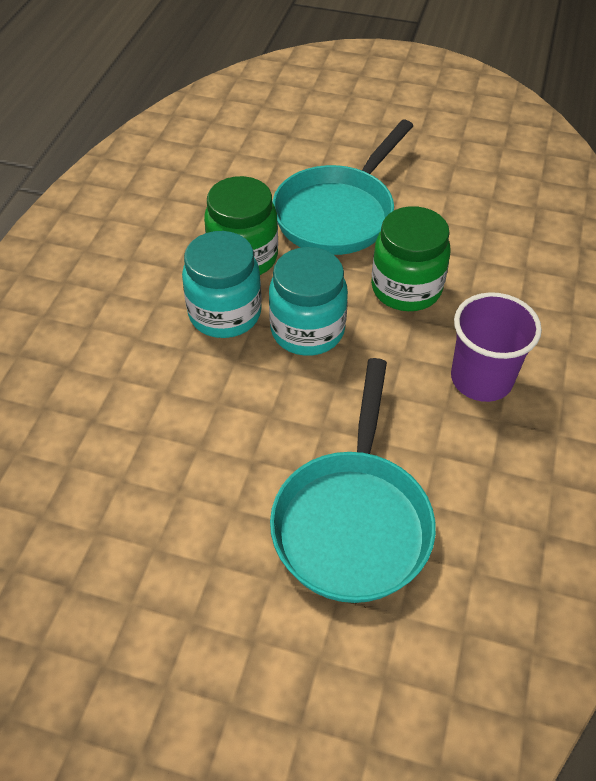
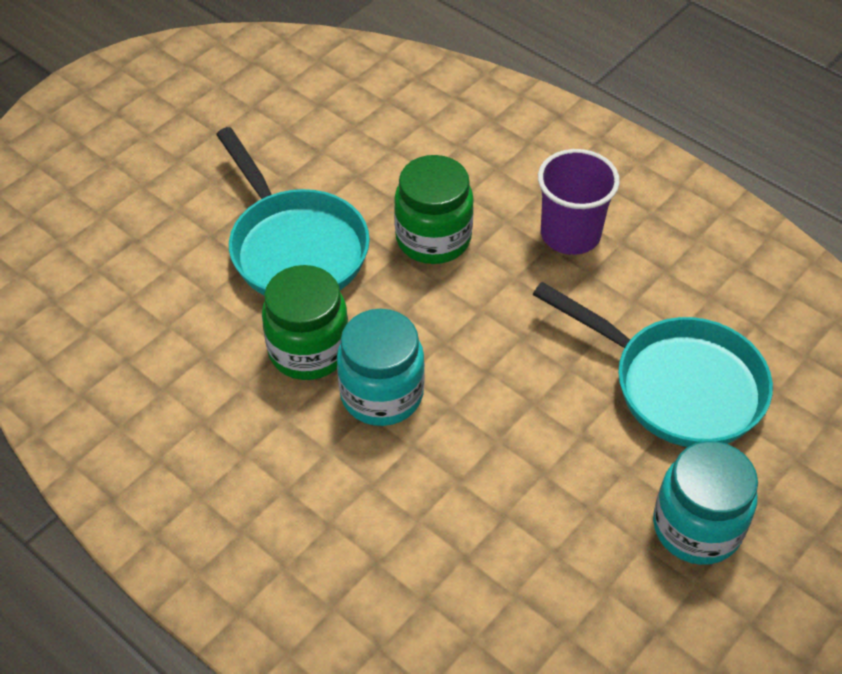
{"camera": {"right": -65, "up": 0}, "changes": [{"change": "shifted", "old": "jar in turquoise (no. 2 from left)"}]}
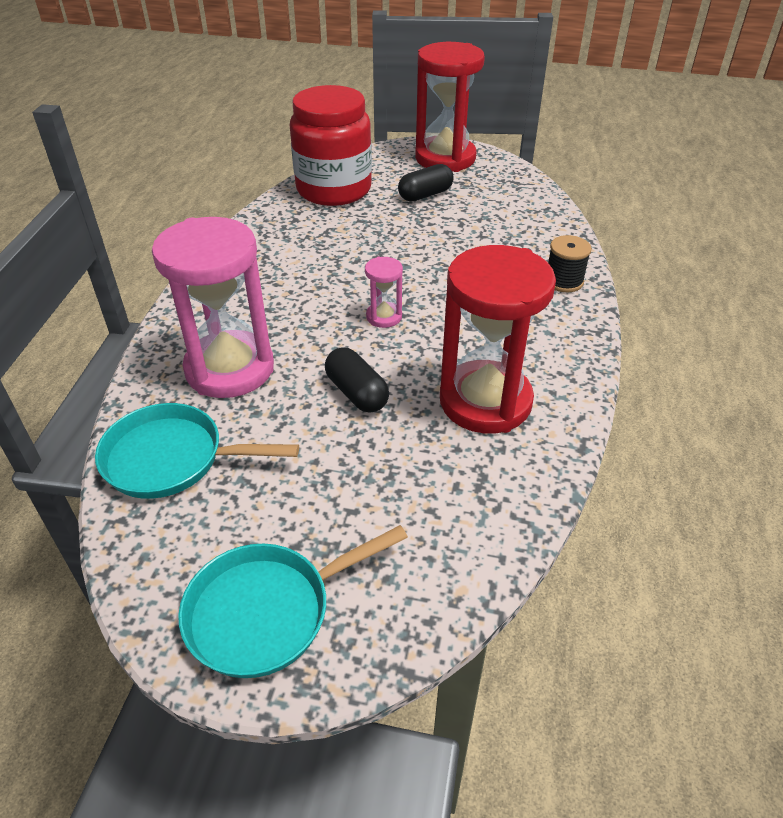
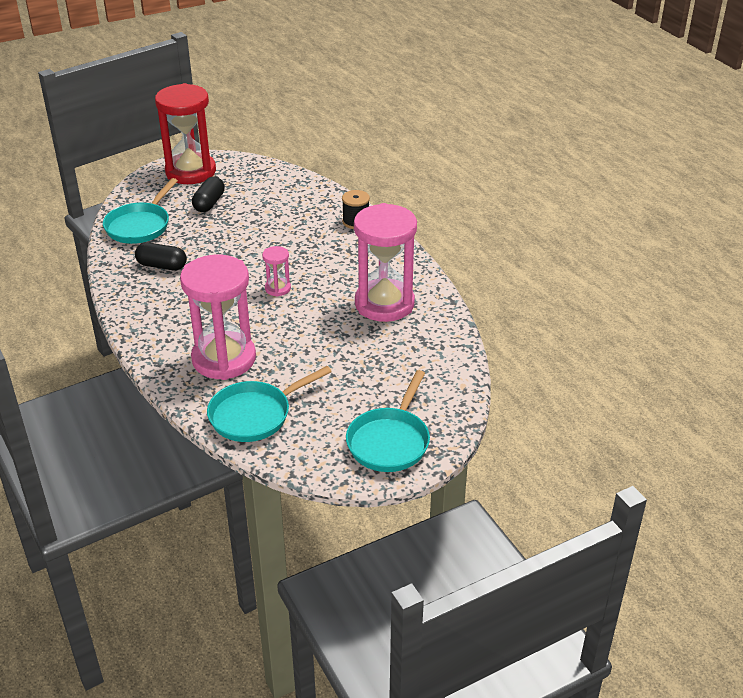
{"camera": {"right": -40, "up": -5}, "changes": [{"change": "swapped", "old": "jar in red", "new": "pan in turquoise (no. 1 from left)"}, {"change": "shifted", "old": "capsule in black (no. 1 from left)"}, {"change": "repainted", "old": "hourglass in red (no. 2 from left)", "new": "hourglass in pink (no. 3 from left)"}]}
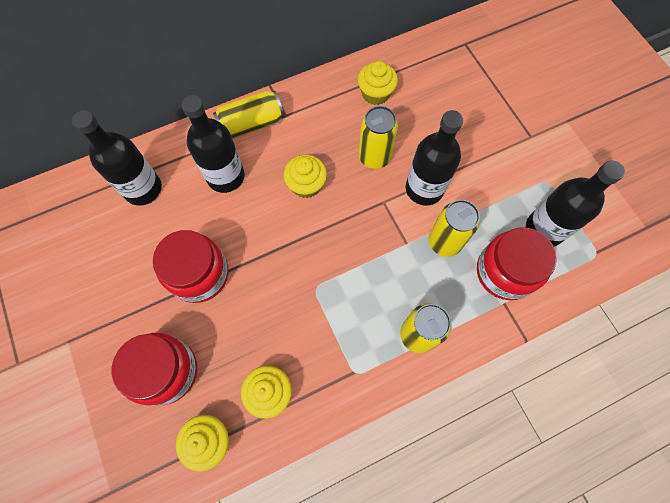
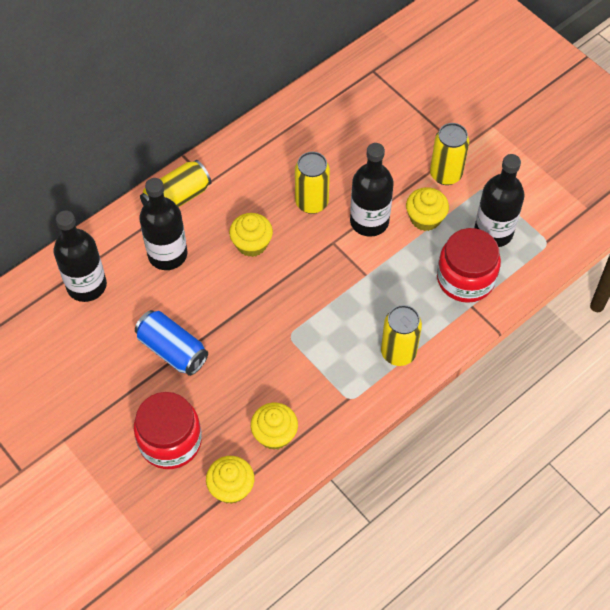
{"camera": {"right": -15, "up": -10}, "changes": [{"change": "swapped", "old": "jar in red (no. 2 from left)", "new": "can in blue"}, {"change": "shifted", "old": "cupcake in yellow (no. 4 from left)"}, {"change": "shifted", "old": "can in yellow (no. 4 from left)"}]}
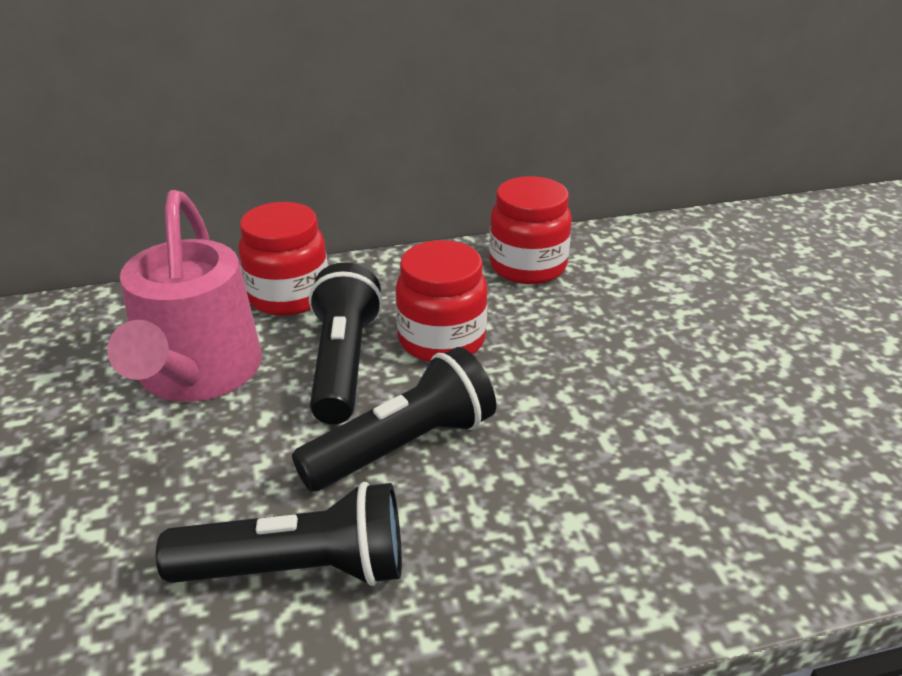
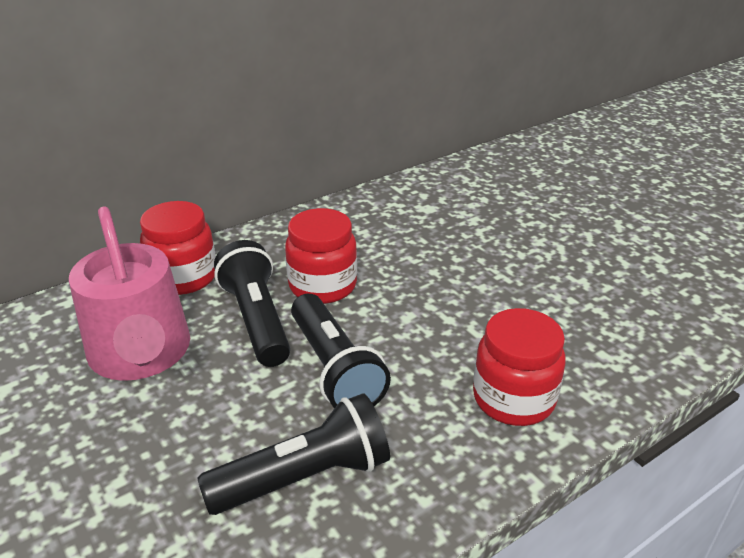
{"camera": {"right": -20, "up": 0}, "changes": [{"change": "rotated", "old": "flashlight in black (no. 3 from left)", "degrees": 120}, {"change": "shifted", "old": "jar in red (no. 3 from left)"}]}
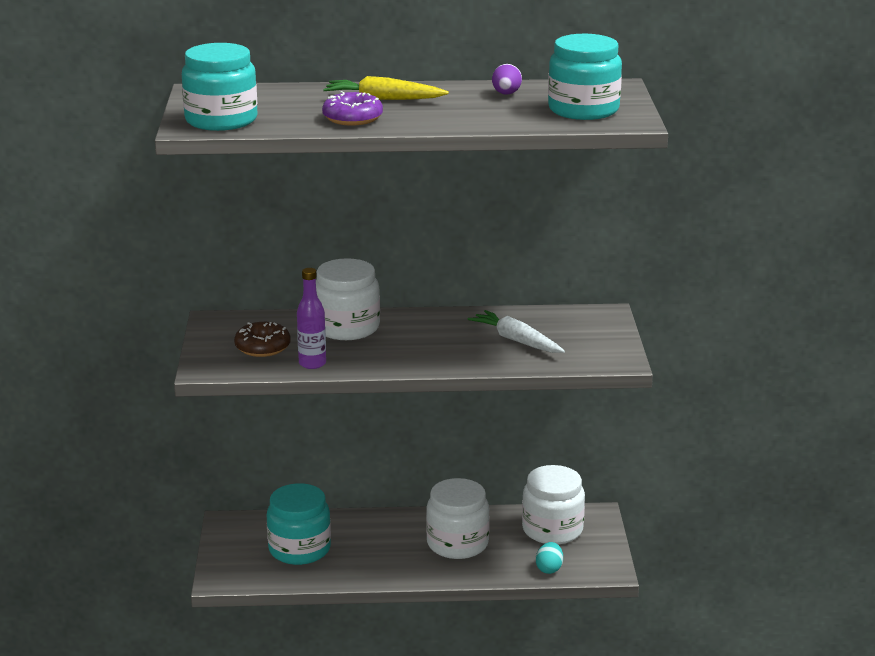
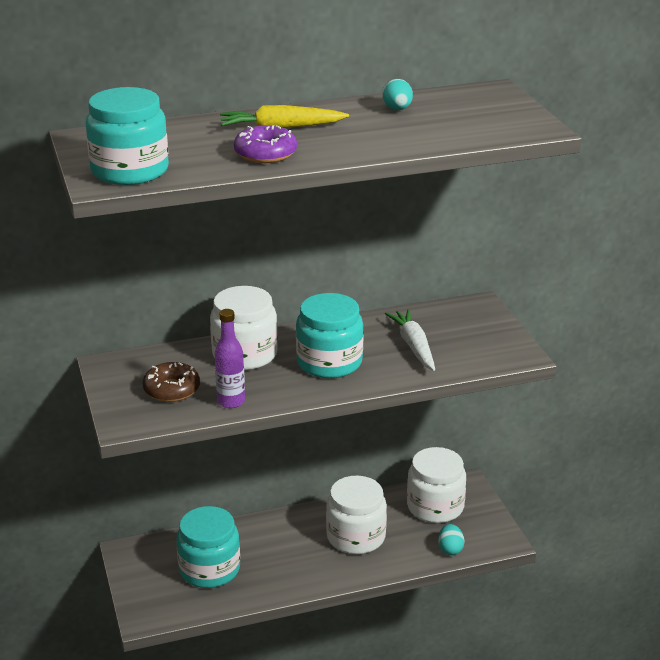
{"camera": {"right": -15, "up": 5}, "changes": [{"change": "rotated", "old": "carrot in white", "degrees": 45}, {"change": "repainted", "old": "egg in purple", "new": "egg in turquoise (no. 1 from left)"}, {"change": "shifted", "old": "jar in turquoise (no. 3 from left)"}]}
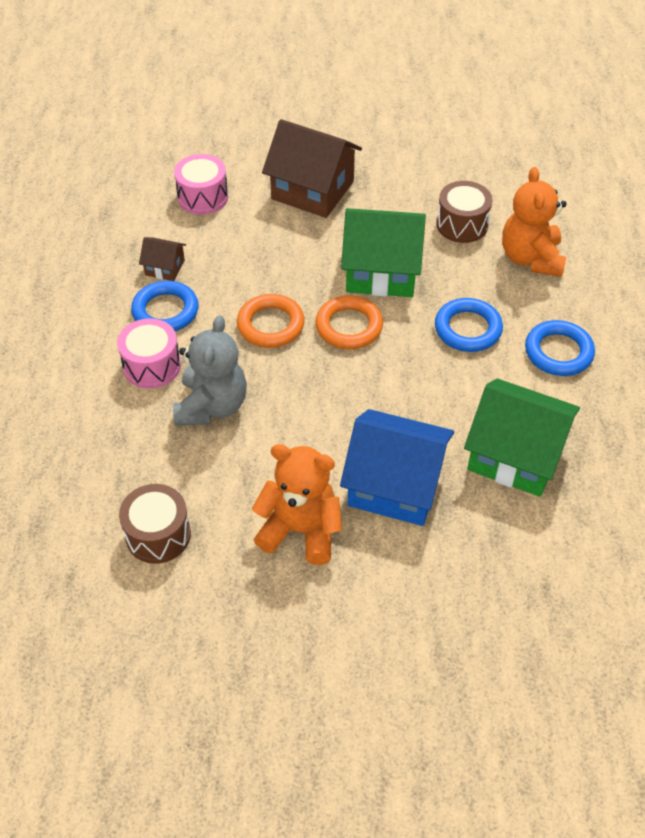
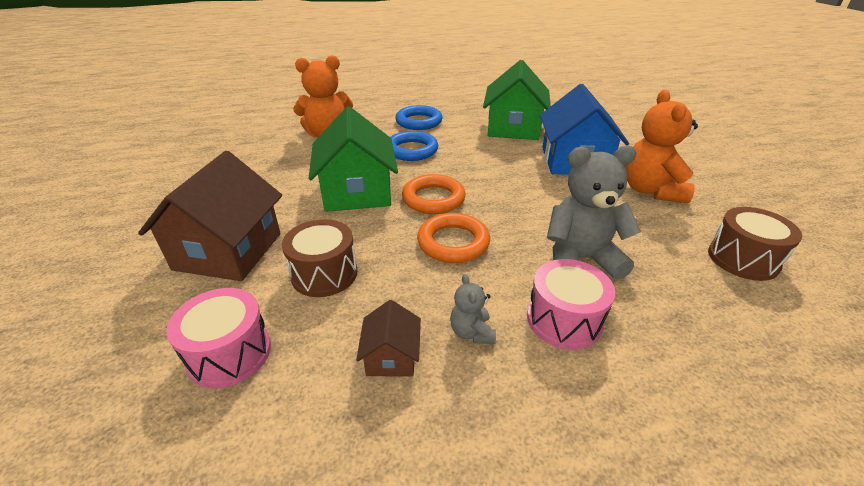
{"camera": {"right": -105, "up": -15}, "changes": [{"change": "swapped", "old": "ring in blue (no. 1 from left)", "new": "teddy bear in grey (no. 1 from left)"}, {"change": "shifted", "old": "drum in brown (no. 2 from left in the first image)", "new": "drum in brown (no. 1 from left)"}]}
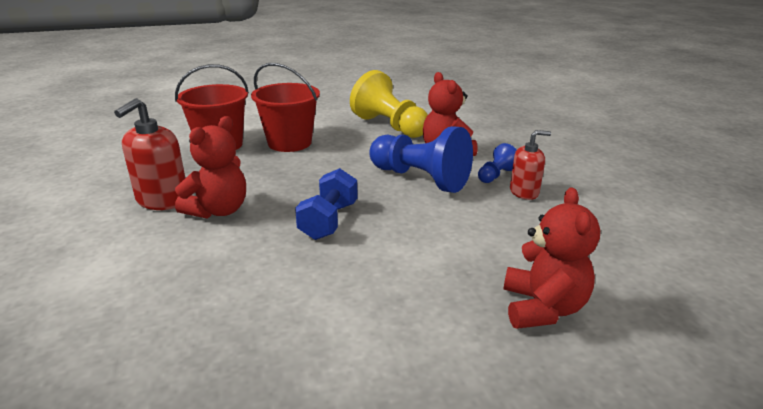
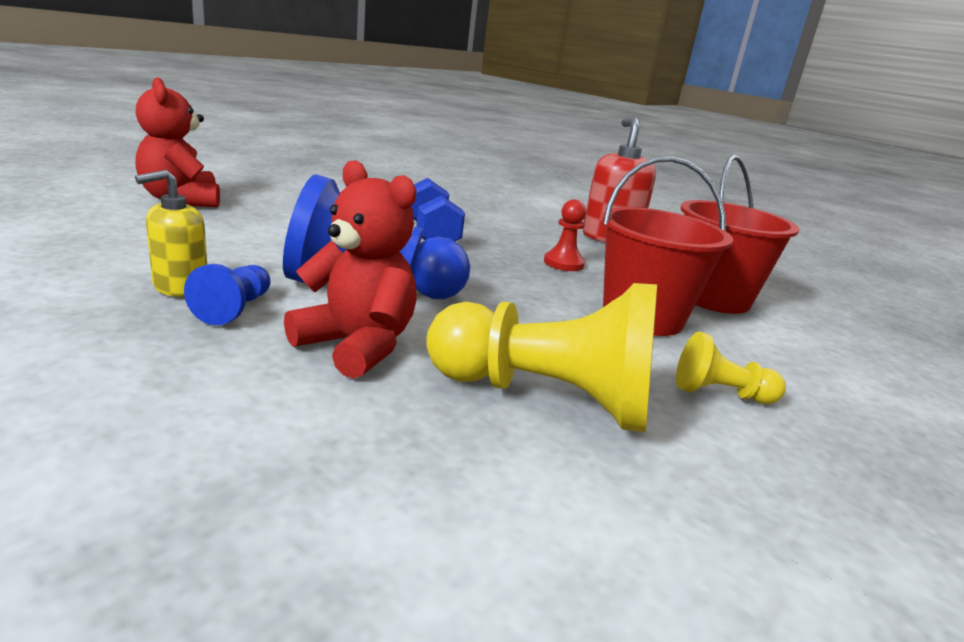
{"camera": {"right": 145, "up": -5}, "changes": [{"change": "gone", "old": "teddy bear in red (no. 1 from left)"}, {"change": "repainted", "old": "soap dispenser in red (no. 2 from left)", "new": "soap dispenser in yellow"}, {"change": "new", "new": "pawn in red"}, {"change": "new", "new": "pawn in yellow (no. 2 from left)"}]}
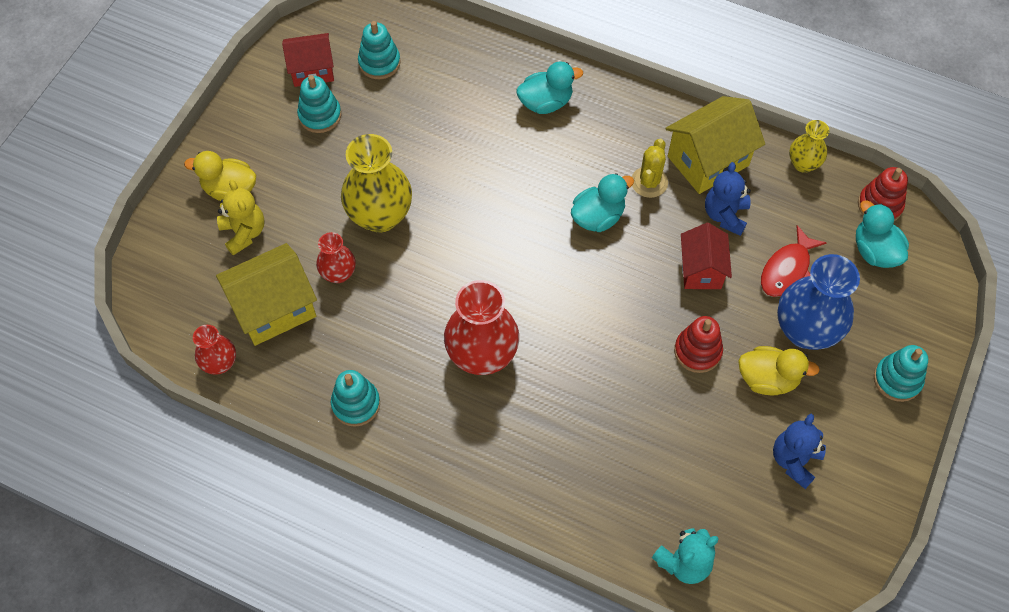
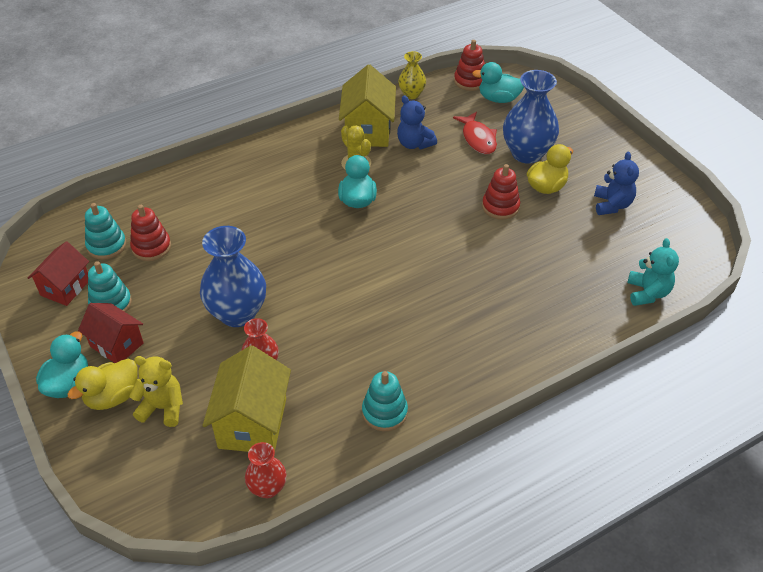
{"camera": {"right": -55, "up": -15}, "changes": [{"change": "repainted", "old": "vase in yellow (no. 1 from left)", "new": "vase in blue (no. 1 from left)"}, {"change": "gone", "old": "vase in red (no. 3 from left)"}, {"change": "shifted", "old": "duck in turquoise (no. 1 from left)"}, {"change": "shifted", "old": "house in red (no. 2 from left)"}, {"change": "rotated", "old": "teddy bear in blue (no. 2 from left)", "degrees": -150}, {"change": "gone", "old": "stacking toy in turquoise (no. 4 from left)"}, {"change": "new", "new": "stacking toy in red (no. 1 from left)"}]}
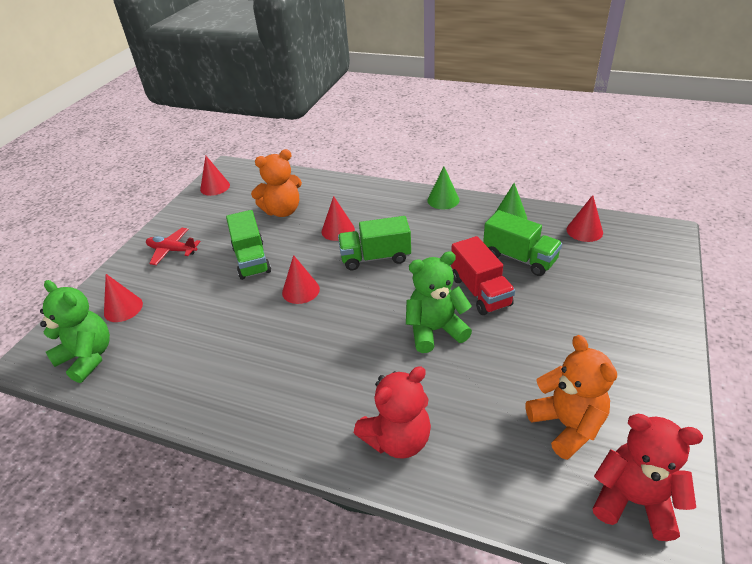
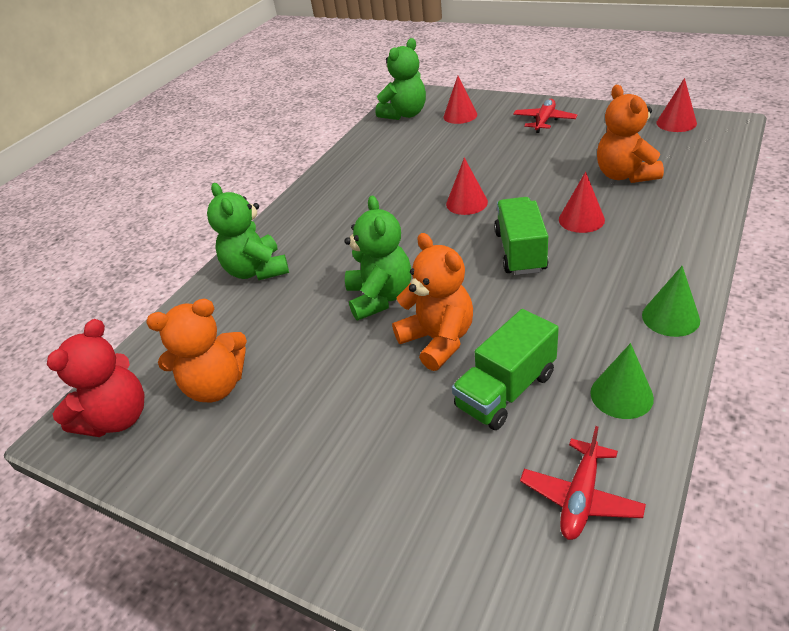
{"camera": {"right": 100, "up": 0}, "changes": [{"change": "gone", "old": "truck in green (no. 1 from left)"}, {"change": "repainted", "old": "teddy bear in red (no. 1 from left)", "new": "teddy bear in green (no. 1 from left)"}, {"change": "swapped", "old": "truck in red", "new": "teddy bear in orange (no. 2 from left)"}, {"change": "swapped", "old": "cone in red (no. 5 from left)", "new": "plane in red (no. 2 from left)"}]}
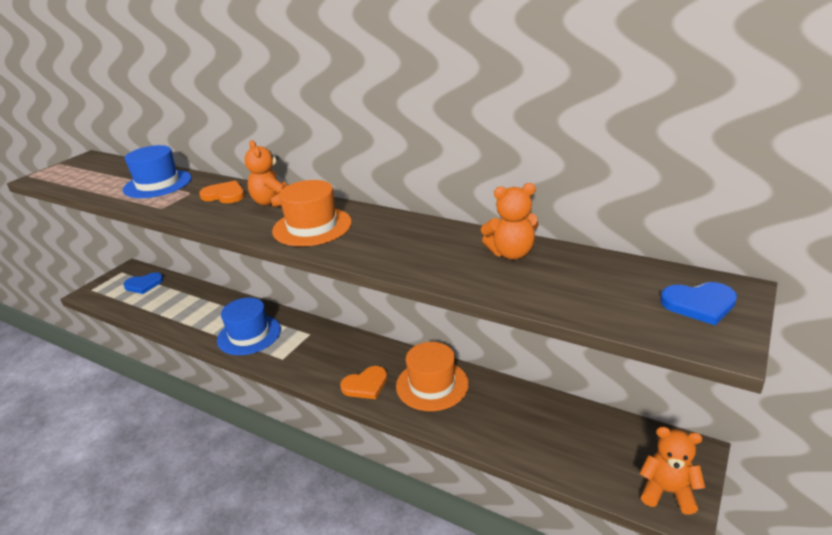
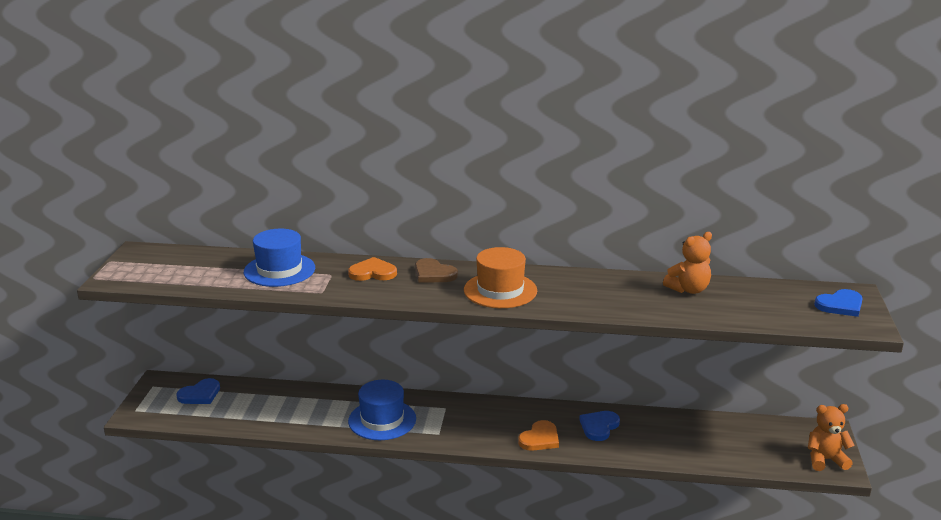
{"camera": {"right": -25, "up": -5}, "changes": [{"change": "swapped", "old": "teddy bear in orange (no. 1 from left)", "new": "heart in brown"}, {"change": "swapped", "old": "hat in orange (no. 2 from left)", "new": "heart in blue (no. 2 from left)"}]}
